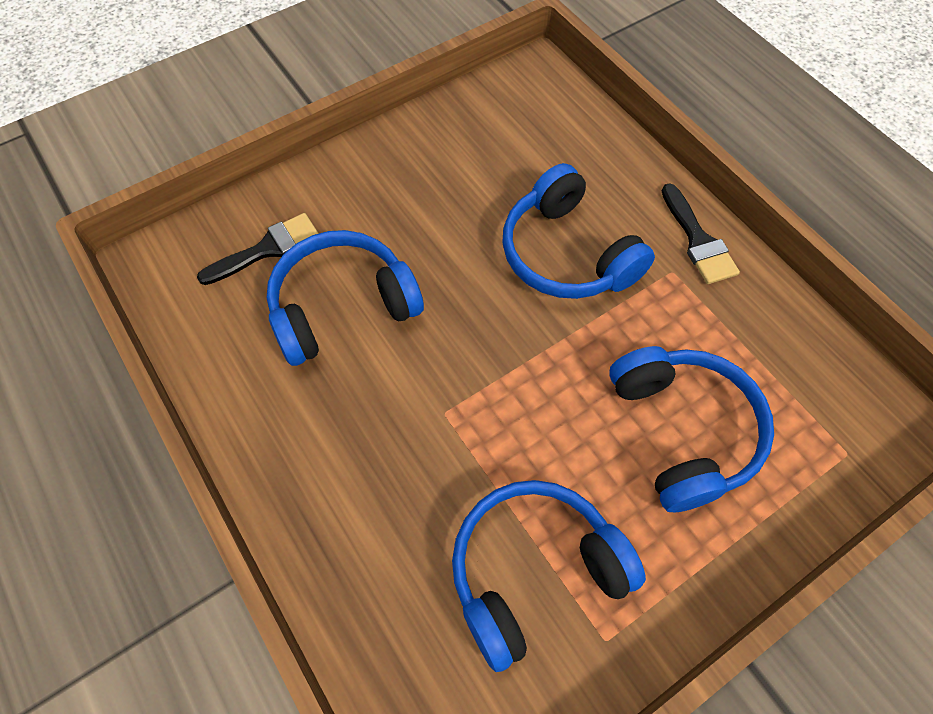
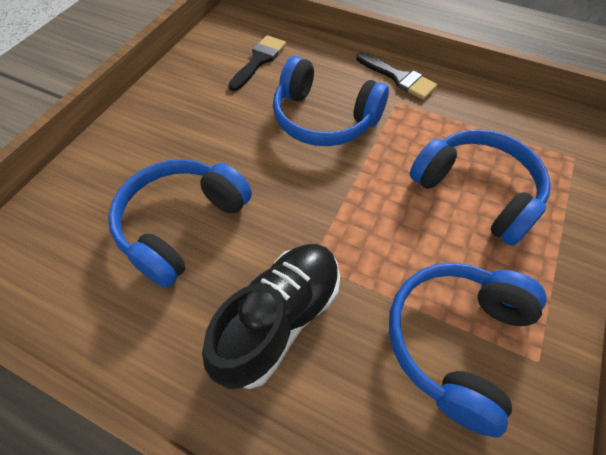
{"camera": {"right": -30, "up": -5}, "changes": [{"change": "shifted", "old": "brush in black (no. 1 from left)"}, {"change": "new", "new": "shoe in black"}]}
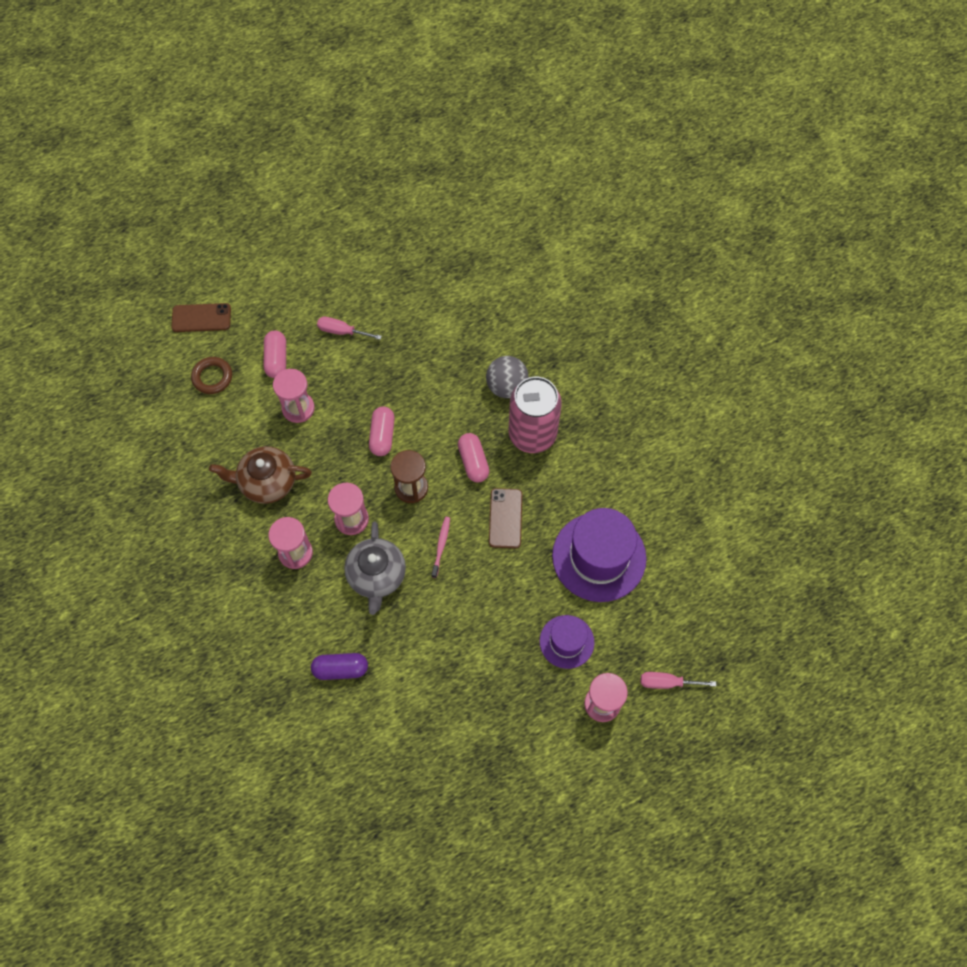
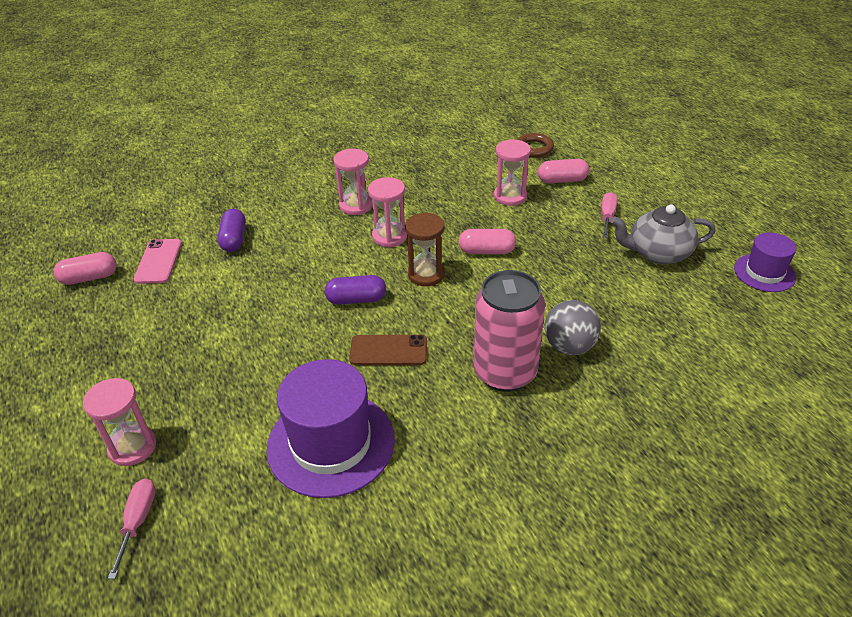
{"camera": {"right": 90, "up": -25}, "changes": [{"change": "gone", "old": "phone in brown (no. 1 from left)"}, {"change": "gone", "old": "teapot in brown"}, {"change": "shifted", "old": "teapot in grey"}, {"change": "swapped", "old": "toothbrush in pink", "new": "capsule in purple (no. 2 from left)"}, {"change": "shifted", "old": "capsule in pink (no. 3 from left in the first image)", "new": "capsule in pink (no. 1 from left)"}, {"change": "shifted", "old": "hat in purple (no. 1 from left in the first image)", "new": "hat in purple (no. 2 from left)"}, {"change": "new", "new": "phone in pink"}]}
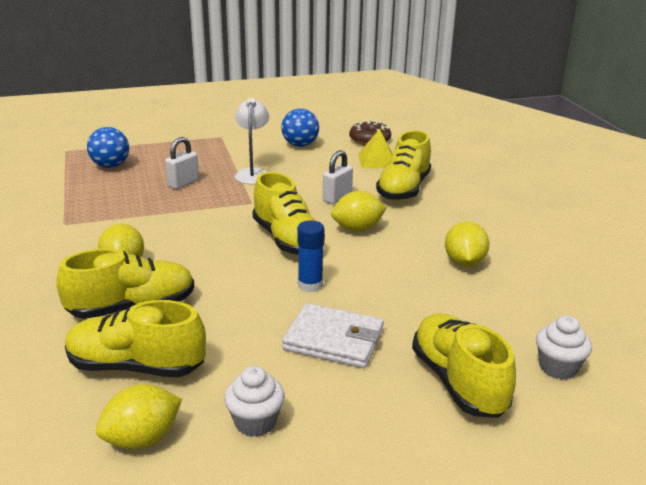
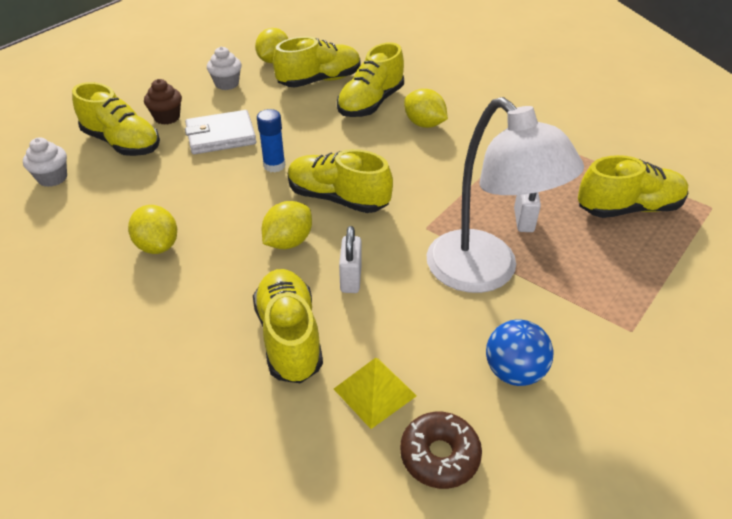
{"camera": {"right": 145, "up": 15}, "changes": [{"change": "swapped", "old": "ball in blue (no. 1 from left)", "new": "shoe in yellow (no. 6 from left)"}, {"change": "scaled", "old": "lamp in white", "factor": 1.87}, {"change": "new", "new": "cupcake in brown"}]}
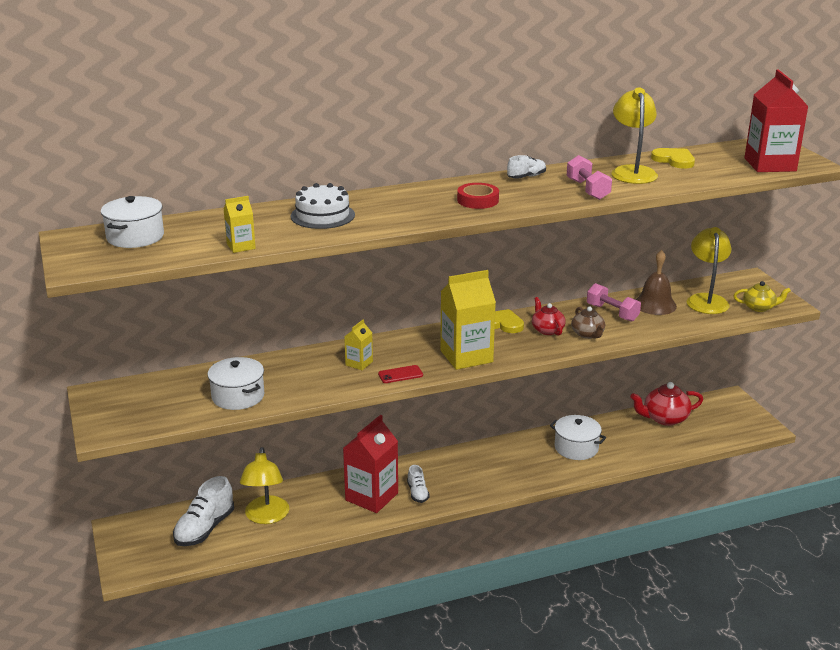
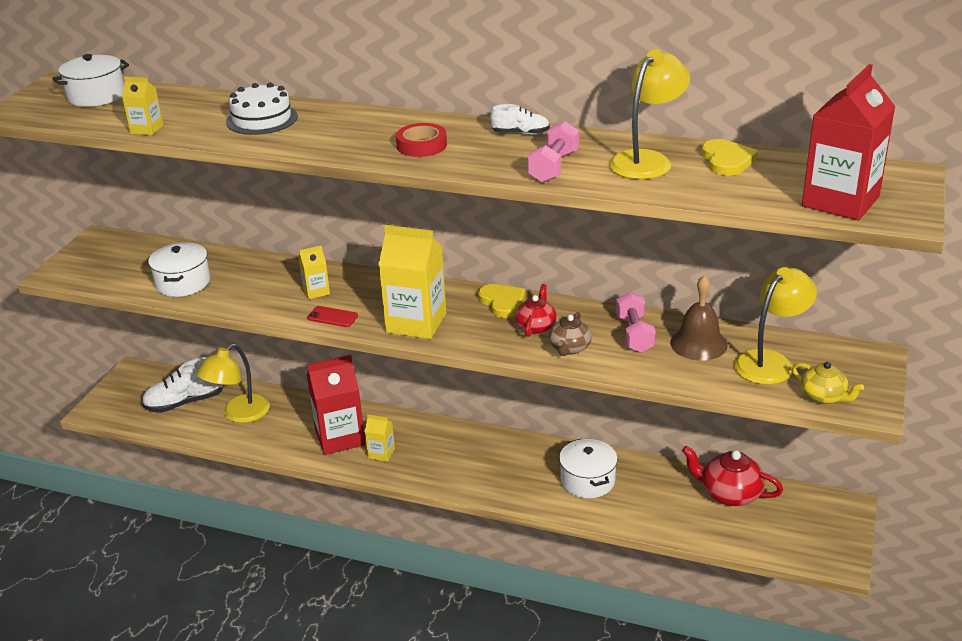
{"camera": {"right": 40, "up": 5}, "changes": [{"change": "swapped", "old": "shoe in white (no. 2 from left)", "new": "carton in yellow (no. 3 from left)"}]}
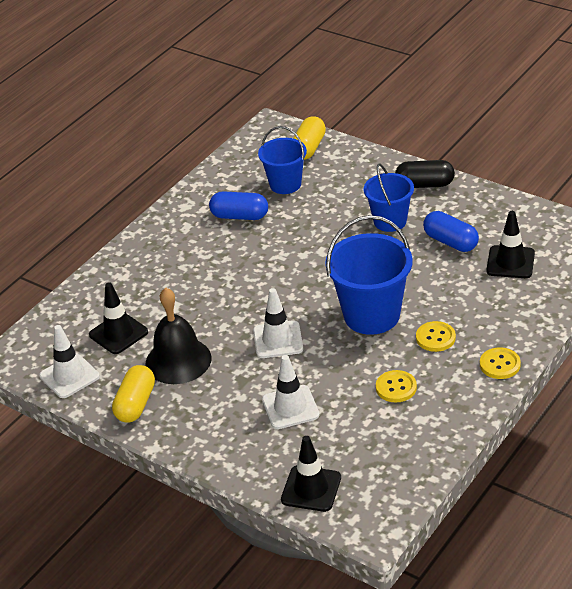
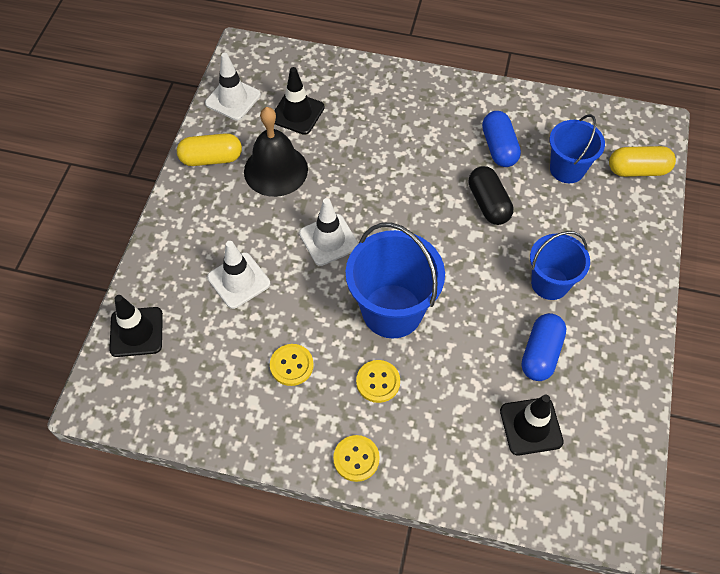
{"camera": {"right": 65, "up": 20}, "changes": [{"change": "shifted", "old": "capsule in black"}]}
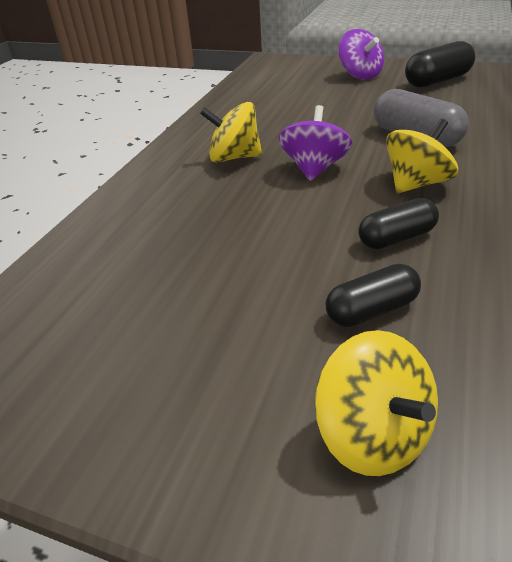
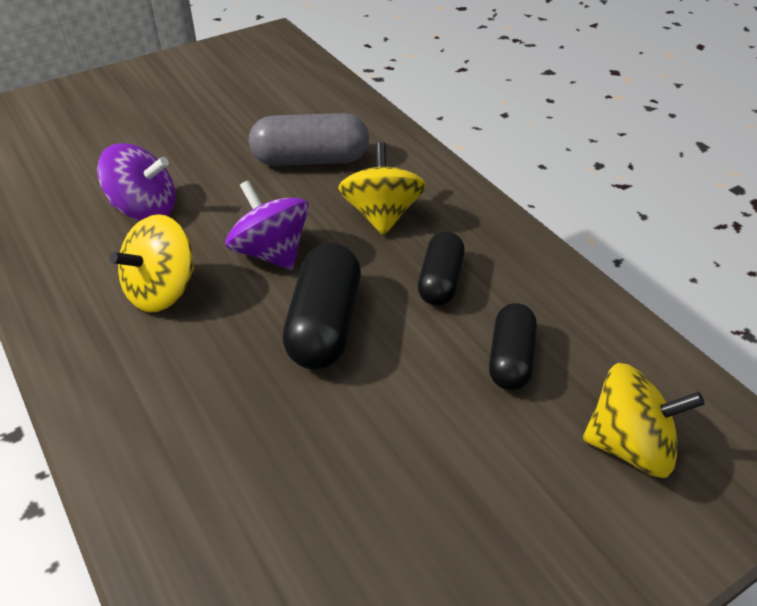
{"camera": {"right": -55, "up": 5}, "changes": [{"change": "shifted", "old": "spinning top in purple (no. 2 from left in the first image)", "new": "spinning top in purple (no. 1 from left)"}, {"change": "shifted", "old": "capsule in black (no. 3 from left in the first image)", "new": "capsule in black (no. 1 from left)"}]}
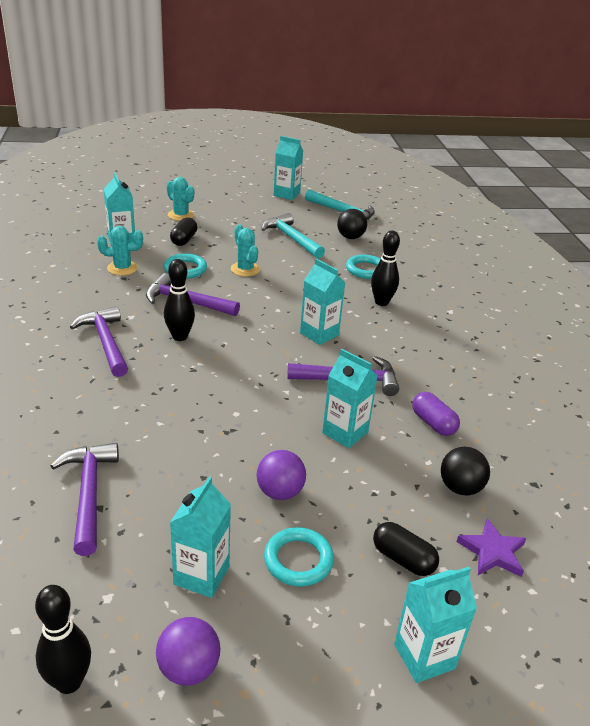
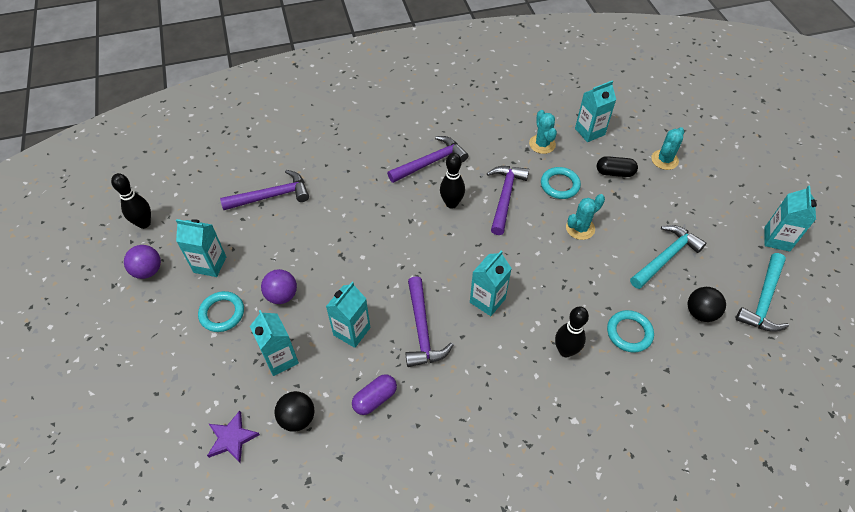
{"camera": {"right": 85, "up": 20}, "changes": [{"change": "gone", "old": "capsule in black (no. 2 from left)"}, {"change": "shifted", "old": "carton in turquoise (no. 6 from left in the first image)", "new": "carton in turquoise (no. 2 from left)"}]}
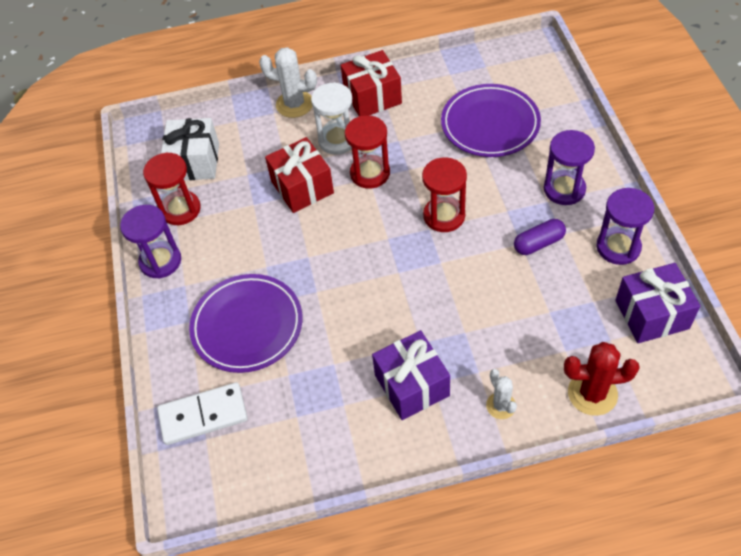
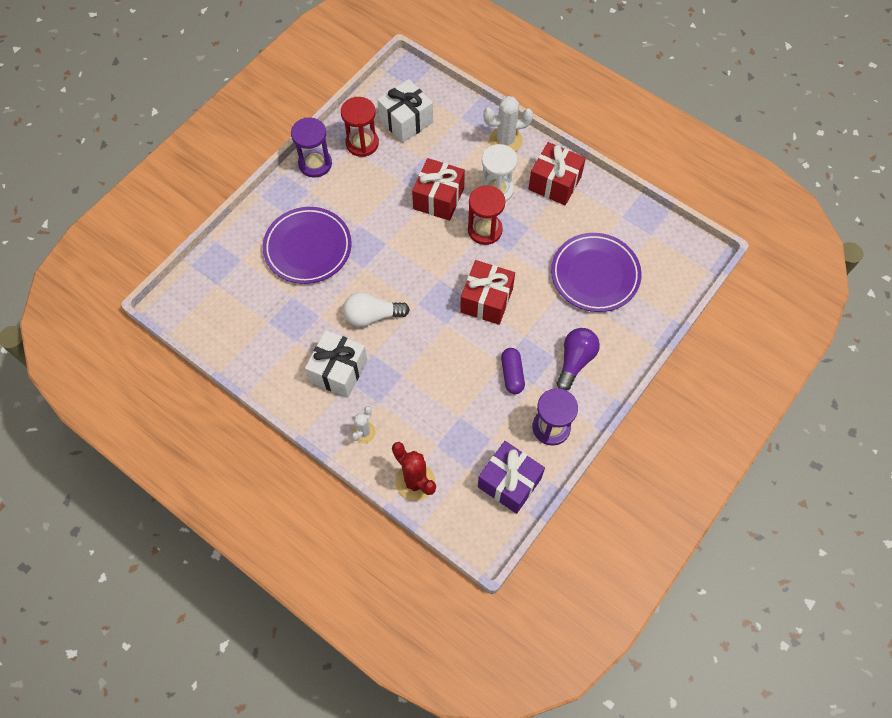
{"camera": {"right": 45, "up": 10}, "changes": [{"change": "gone", "old": "domino in white"}, {"change": "rotated", "old": "cactus in white (no. 1 from left in the first image)", "degrees": -75}, {"change": "repainted", "old": "gift in purple (no. 1 from left)", "new": "gift in white (no. 1 from left)"}, {"change": "swapped", "old": "hourglass in red (no. 3 from left)", "new": "gift in red (no. 2 from left)"}, {"change": "rotated", "old": "capsule in purple", "degrees": 60}, {"change": "swapped", "old": "hourglass in purple (no. 2 from left)", "new": "light bulb in purple"}, {"change": "new", "new": "light bulb in white"}]}
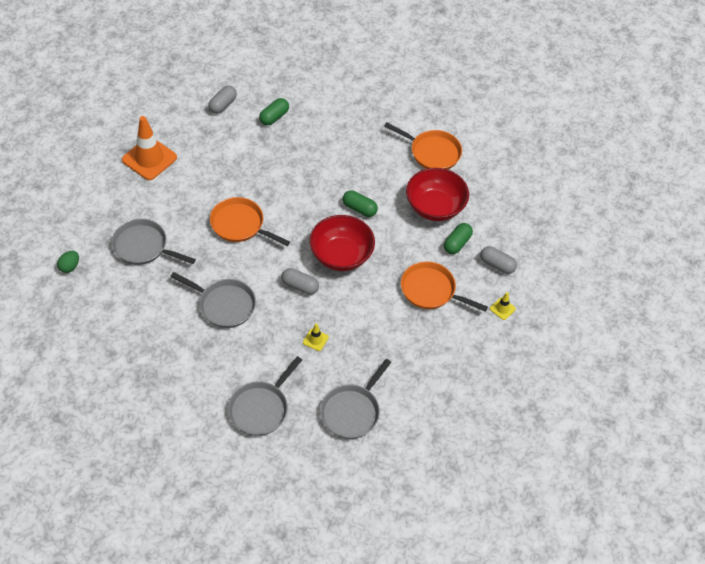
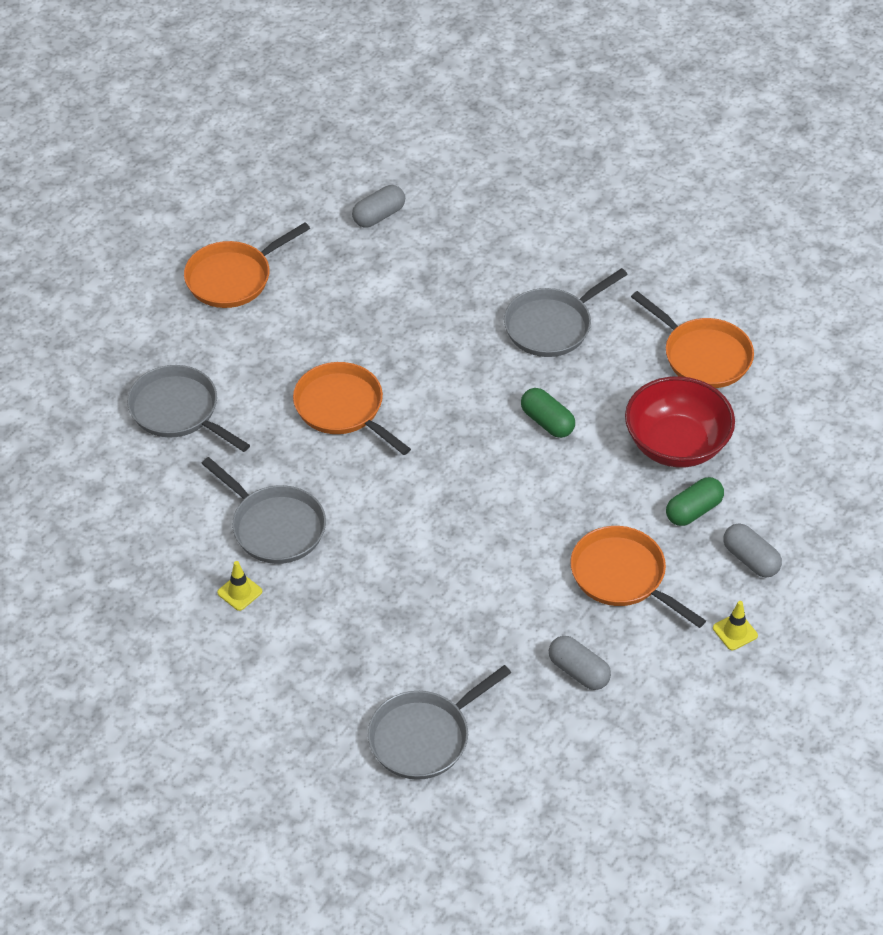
{"camera": {"right": 20, "up": -5}, "changes": [{"change": "gone", "old": "egg in green"}, {"change": "swapped", "old": "traffic cone in orange", "new": "pan in orange (no. 1 from left)"}, {"change": "shifted", "old": "pan in grey (no. 3 from left in the first image)", "new": "pan in grey (no. 4 from left)"}, {"change": "gone", "old": "capsule in green (no. 1 from left)"}, {"change": "shifted", "old": "capsule in grey (no. 2 from left)"}, {"change": "shifted", "old": "traffic cone in yellow (no. 1 from left)"}, {"change": "gone", "old": "bowl in red (no. 1 from left)"}]}
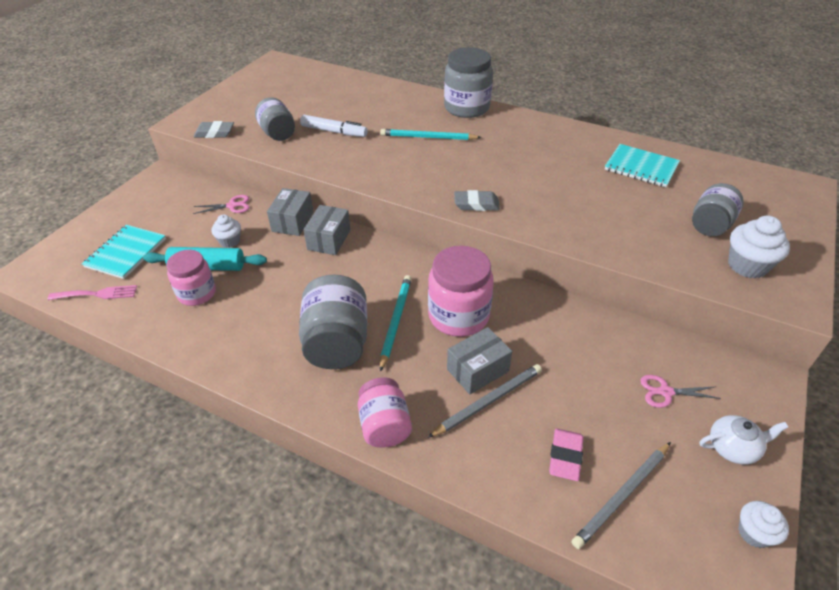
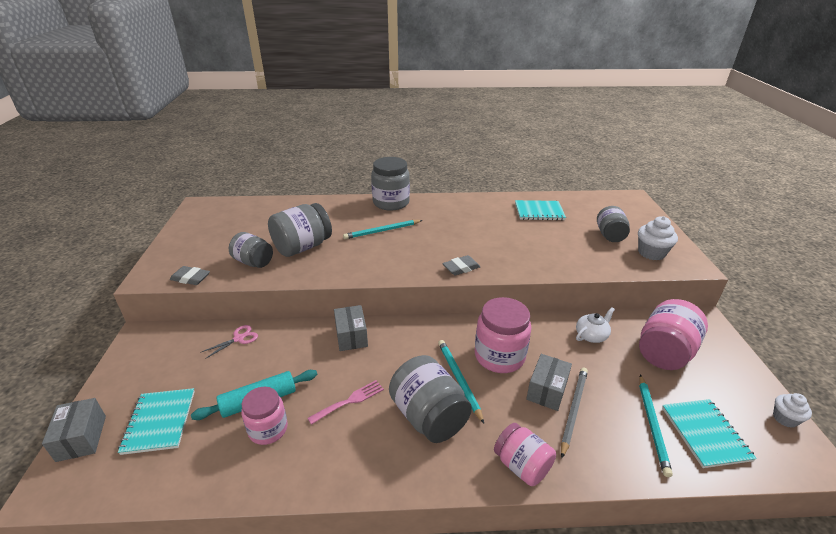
{"camera": {"right": -30, "up": -10}, "changes": [{"change": "shifted", "old": "fork in pink"}, {"change": "rotated", "old": "eraser in grey (no. 1 from left)", "degrees": 45}, {"change": "gone", "old": "cupcake in white (no. 1 from left)"}, {"change": "shifted", "old": "box in grey (no. 1 from left)"}, {"change": "swapped", "old": "marker in white", "new": "jar in grey (no. 2 from left)"}, {"change": "swapped", "old": "eraser in pink", "new": "pencil in turquoise (no. 3 from left)"}, {"change": "swapped", "old": "pencil in grey (no. 2 from left)", "new": "notebook in turquoise (no. 3 from left)"}, {"change": "swapped", "old": "scissors in pink (no. 2 from left)", "new": "jar in pink (no. 4 from left)"}, {"change": "shifted", "old": "teapot in white"}]}
